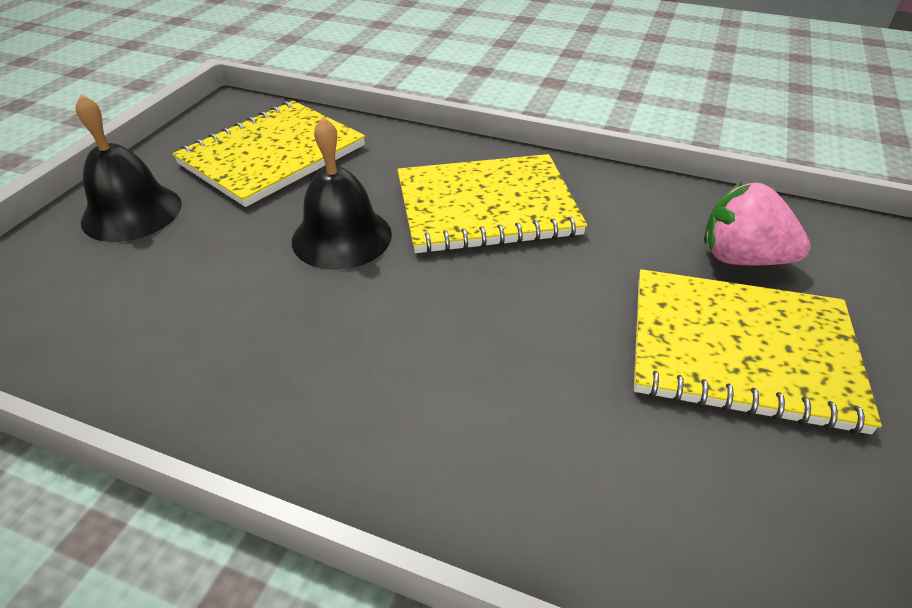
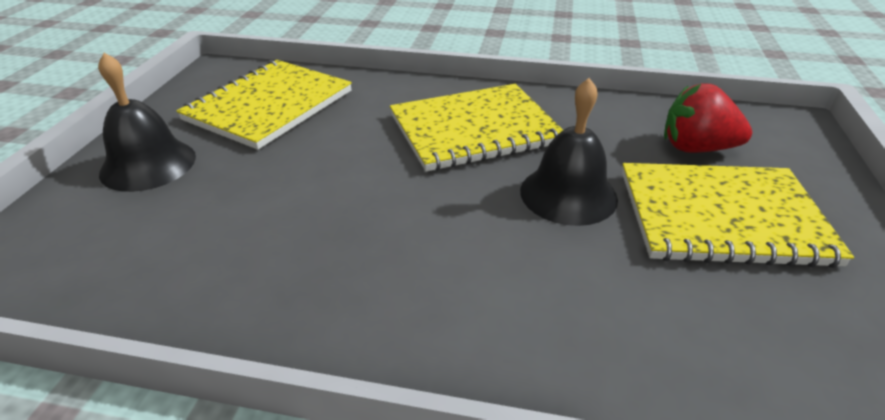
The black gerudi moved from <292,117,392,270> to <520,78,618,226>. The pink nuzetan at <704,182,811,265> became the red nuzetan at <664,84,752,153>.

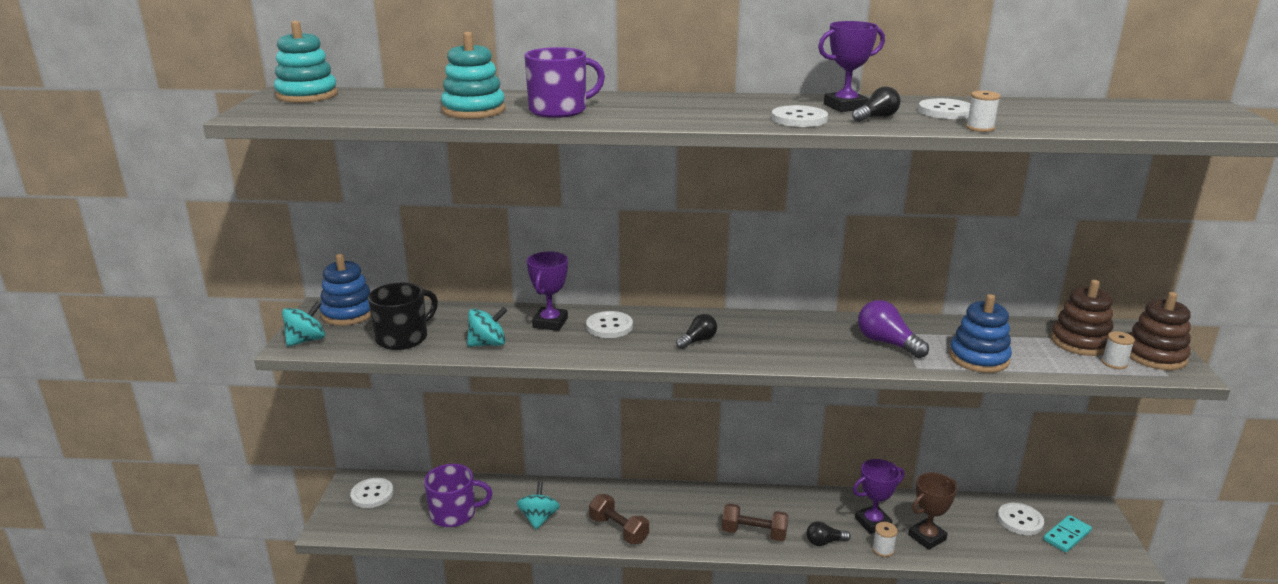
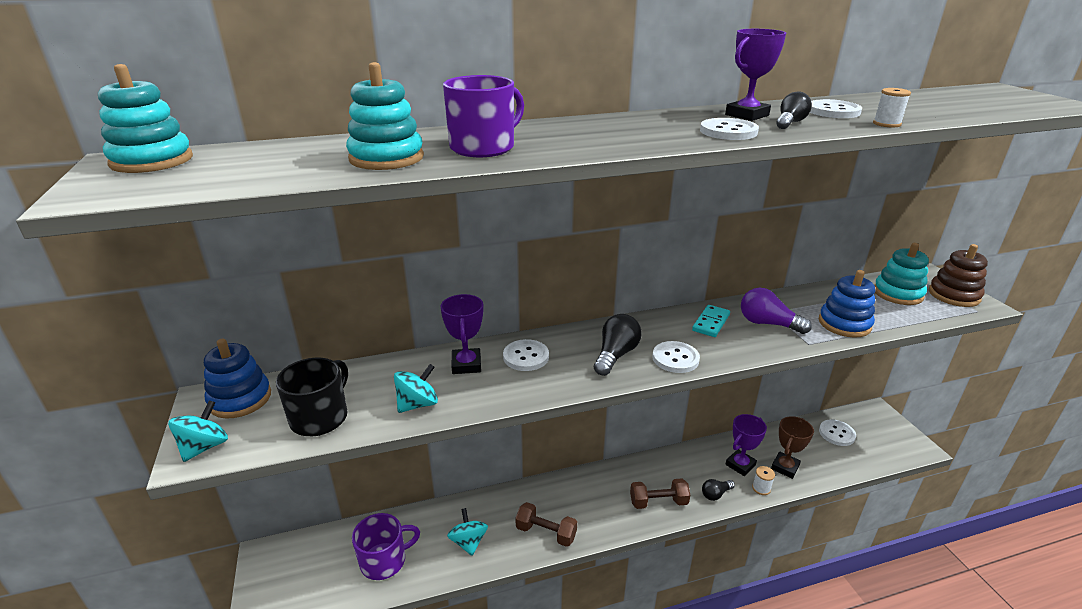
The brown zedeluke at <1051,280,1113,356> became the turquoise zedeluke at <874,243,929,305>. The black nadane at <676,314,717,349> changed to 1.58 times the size. The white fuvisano at <1101,331,1135,369> disappeared. The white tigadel moved from <350,478,393,508> to <652,341,700,373>. The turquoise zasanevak moved from <1043,515,1092,552> to <692,305,730,337>.

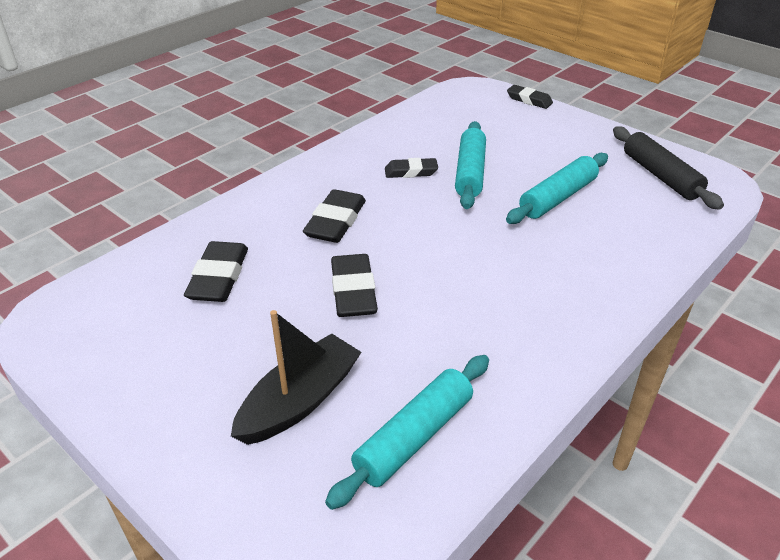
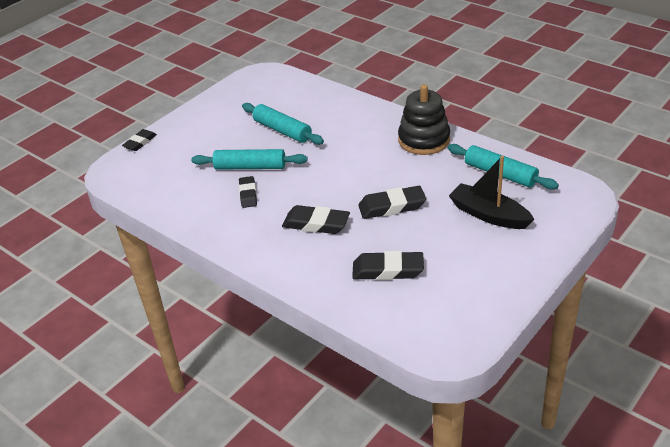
The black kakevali at <613,127,724,210> disappeared. The black zedeluke at <398,84,450,155> appeared.

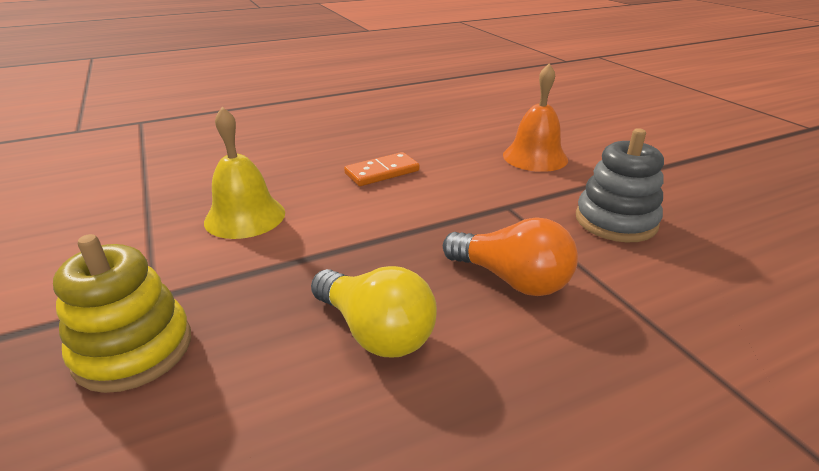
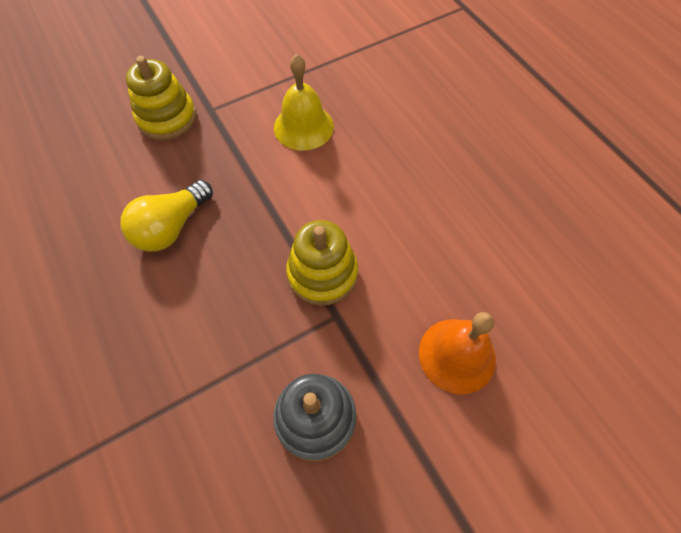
The orange zasanevak at <344,152,420,186> disappeared. The orange nadane at <443,217,578,296> disappeared. The yellow zedeluke at <286,220,358,306> appeared.

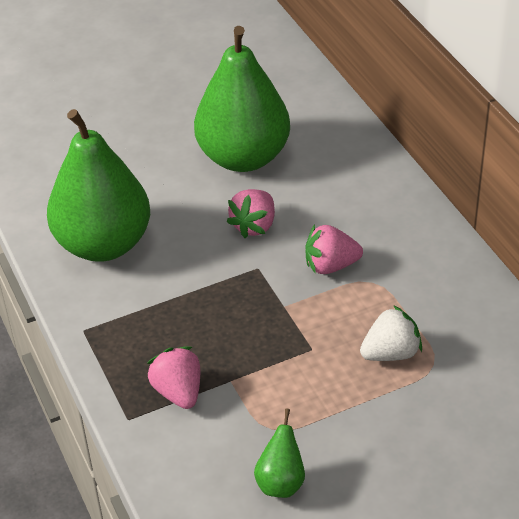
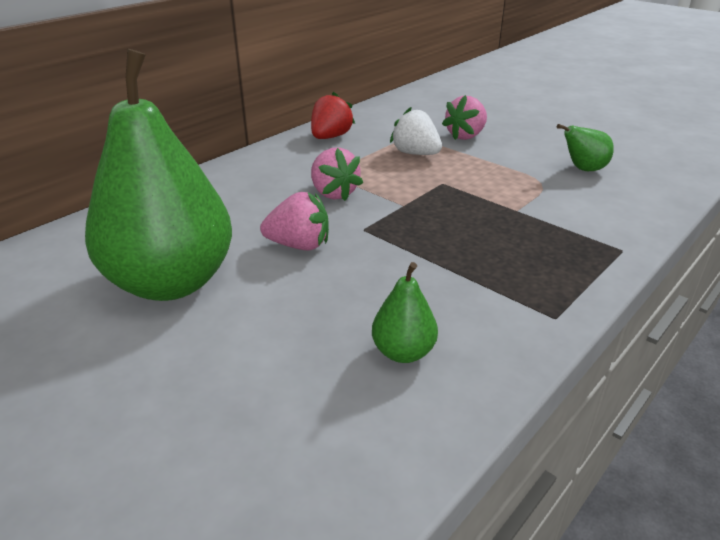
The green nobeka at <47,109,150,262> changed to 0.42 times the size. The pink nuzetan moved from <147,346,200,409> to <442,95,487,140>. The red nuzetan at <311,92,355,139> appeared.

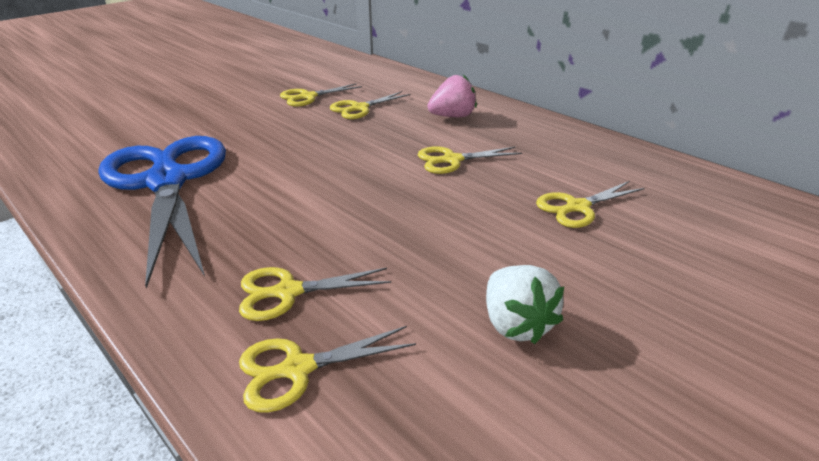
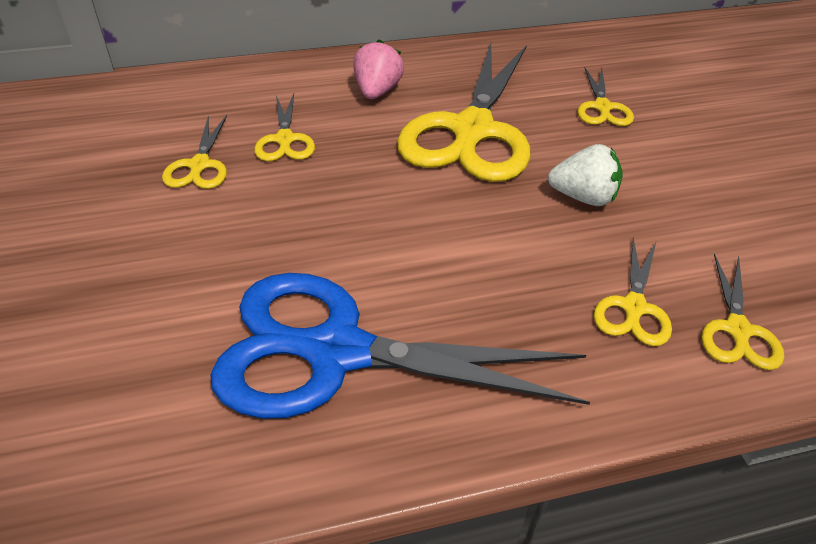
The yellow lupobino at <418,146,522,174> changed to 2.23 times the size. The white nuzetan moved from <486,265,564,344> to <548,144,623,206>.

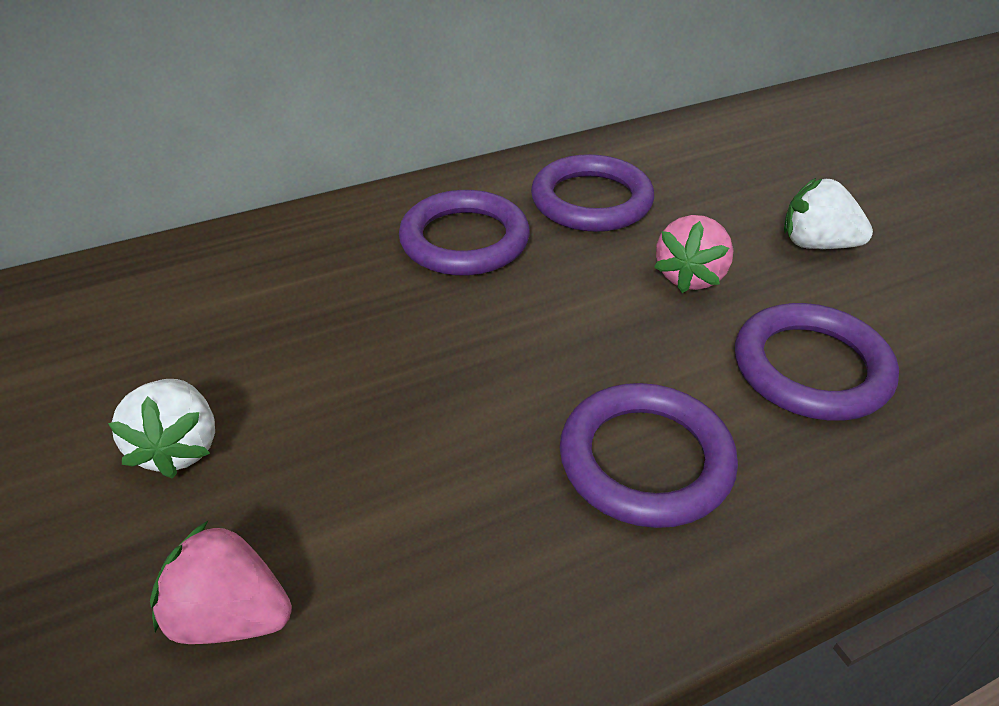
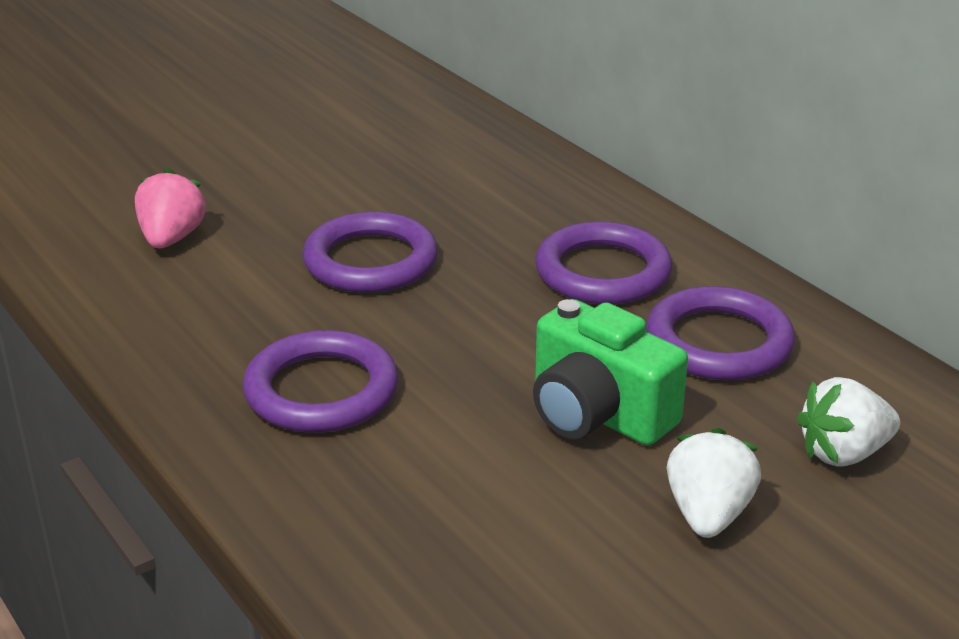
The pink nuzetan at <654,215,734,293> was replaced by the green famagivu at <533,299,688,445>. The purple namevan moved from <735,303,899,421> to <302,212,438,293>. The white nuzetan moved from <108,379,215,479> to <797,377,900,467>.

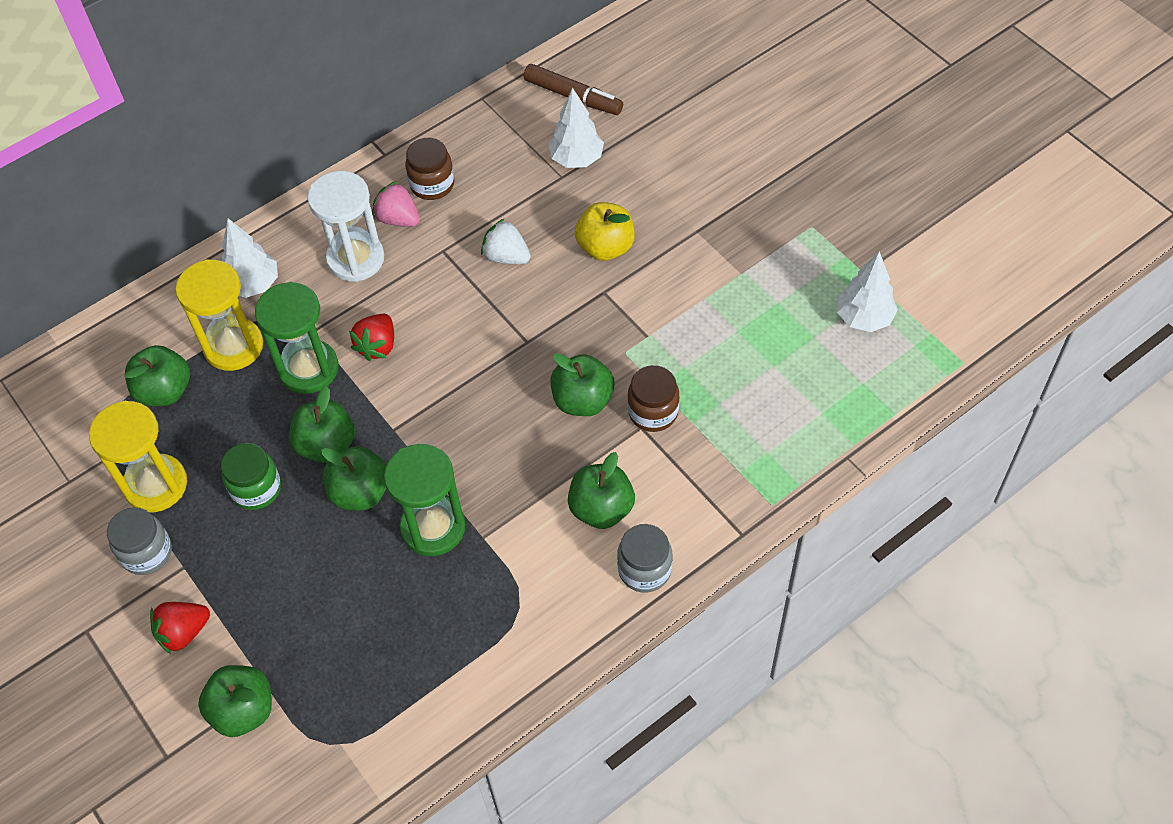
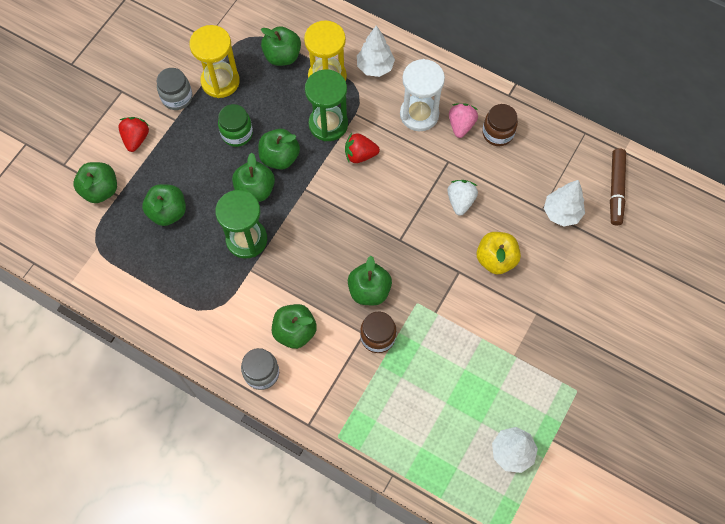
The red nuzetan at <150,602,210,654> turned 60 degrees clockwise. The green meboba at <142,184,186,226> appeared.

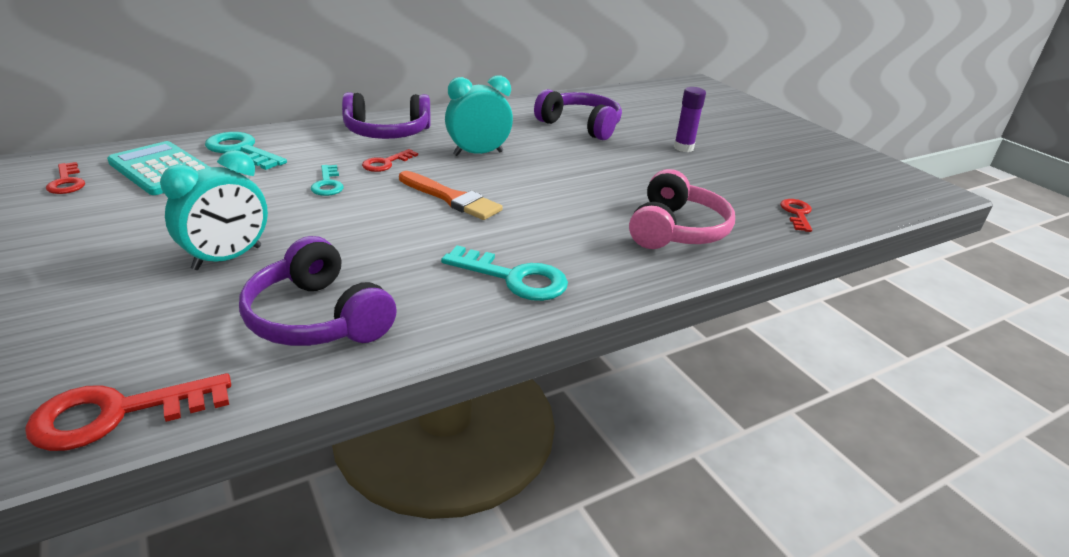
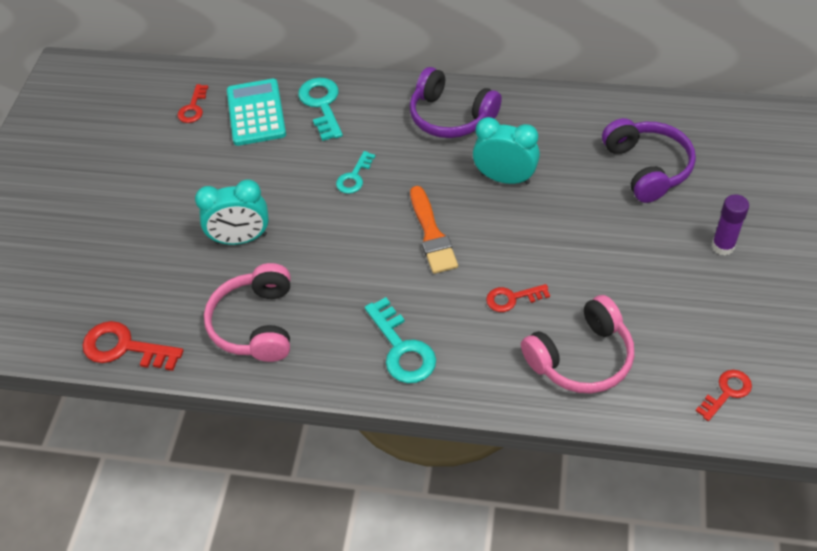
The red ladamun moved from <362,149,418,172> to <486,284,550,312>. The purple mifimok at <239,236,397,346> became the pink mifimok at <204,263,290,362>.

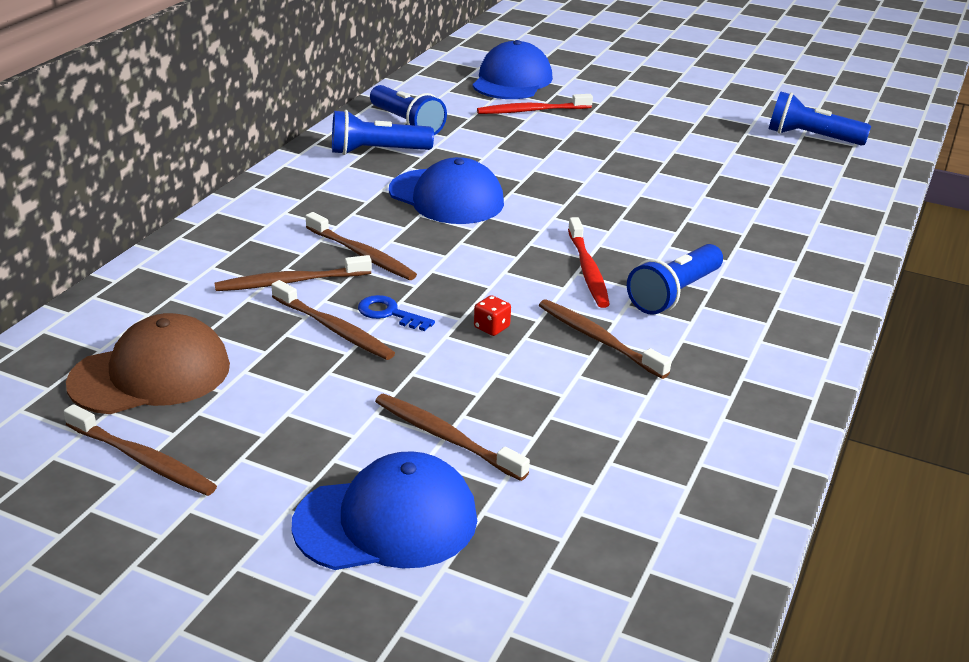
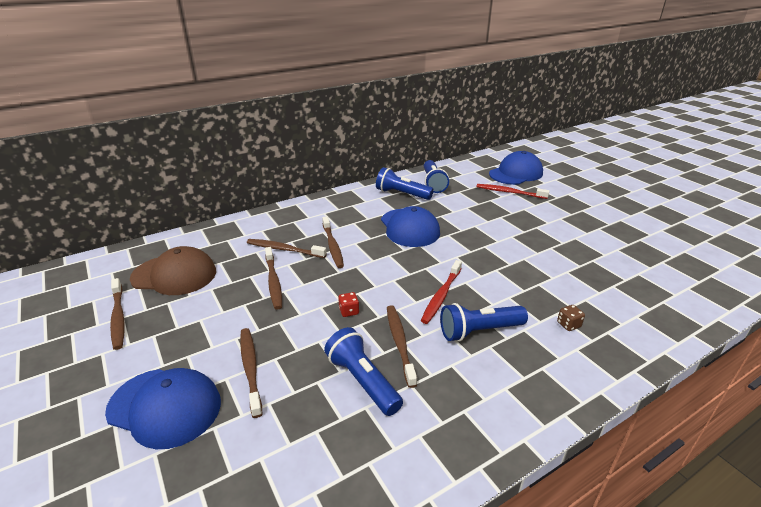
The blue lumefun moved from <769,91,871,146> to <324,327,403,416>. The blue ladamun at <358,295,435,331> disappeared. The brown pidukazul at <557,305,585,331> appeared.

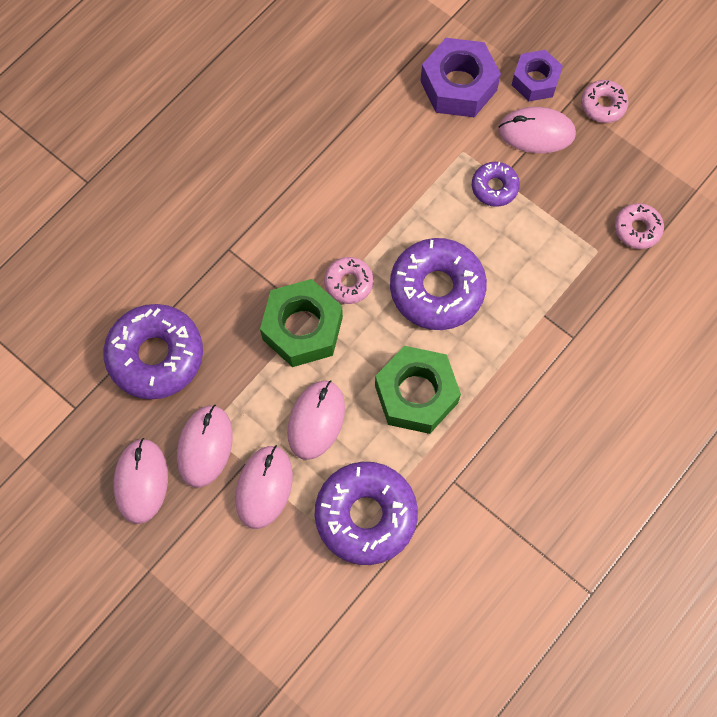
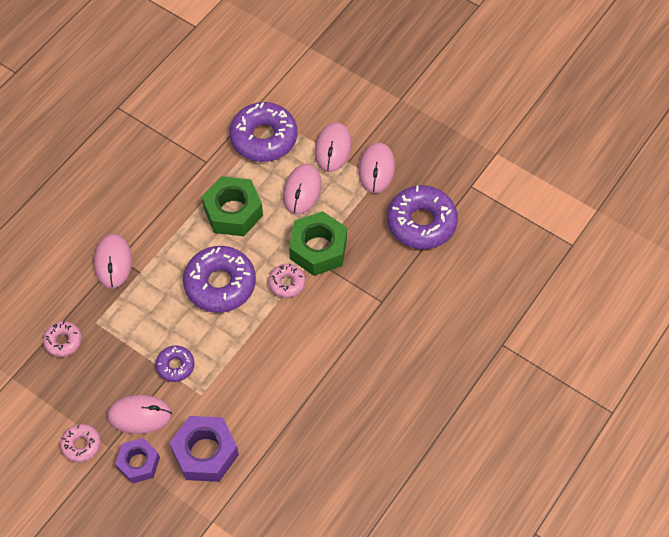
The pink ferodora moved from <114,438,168,524> to <94,234,132,289>.

